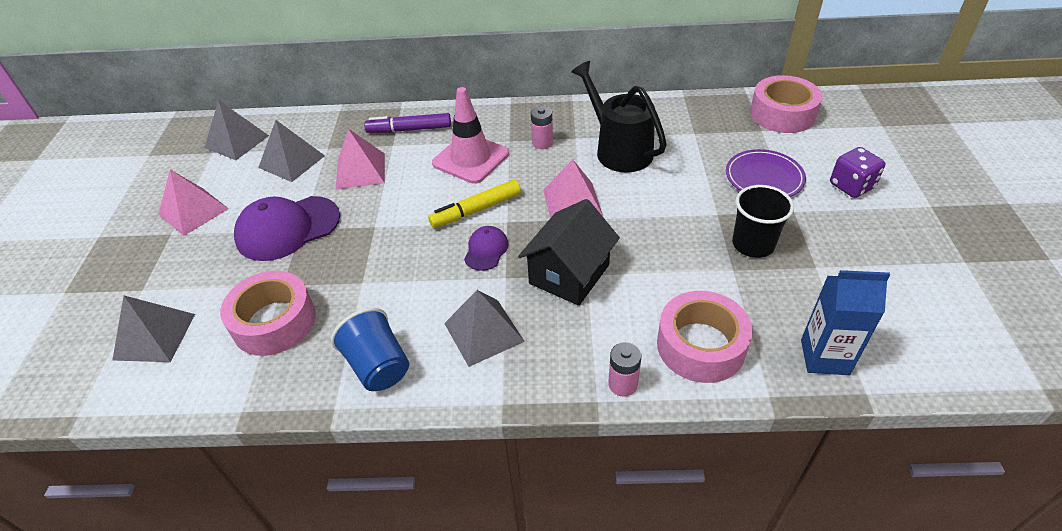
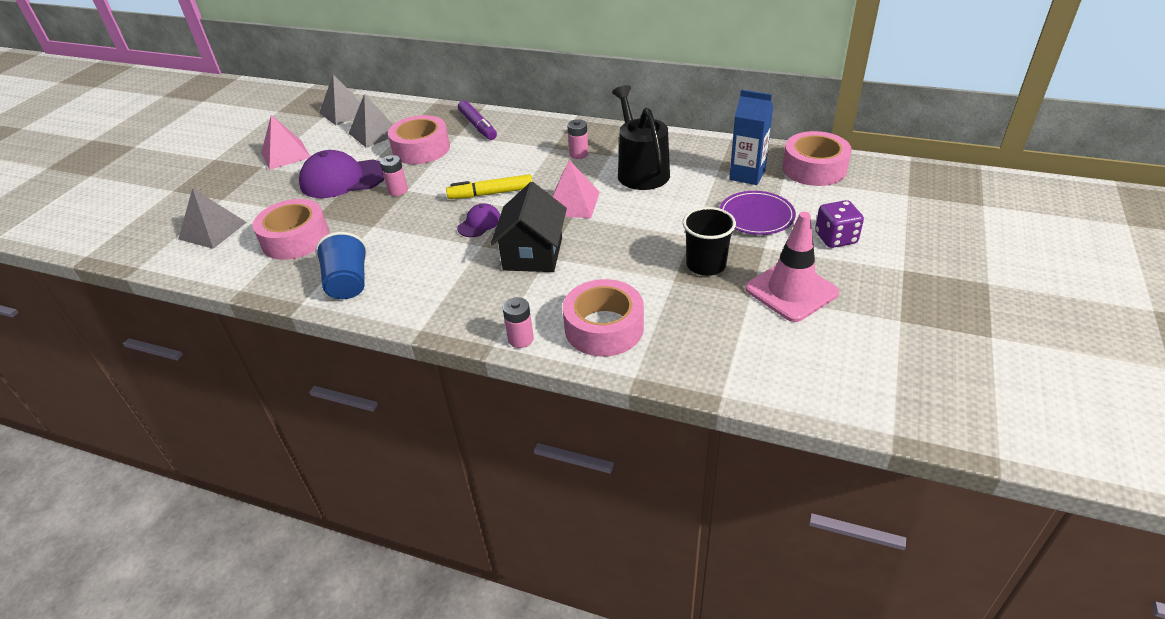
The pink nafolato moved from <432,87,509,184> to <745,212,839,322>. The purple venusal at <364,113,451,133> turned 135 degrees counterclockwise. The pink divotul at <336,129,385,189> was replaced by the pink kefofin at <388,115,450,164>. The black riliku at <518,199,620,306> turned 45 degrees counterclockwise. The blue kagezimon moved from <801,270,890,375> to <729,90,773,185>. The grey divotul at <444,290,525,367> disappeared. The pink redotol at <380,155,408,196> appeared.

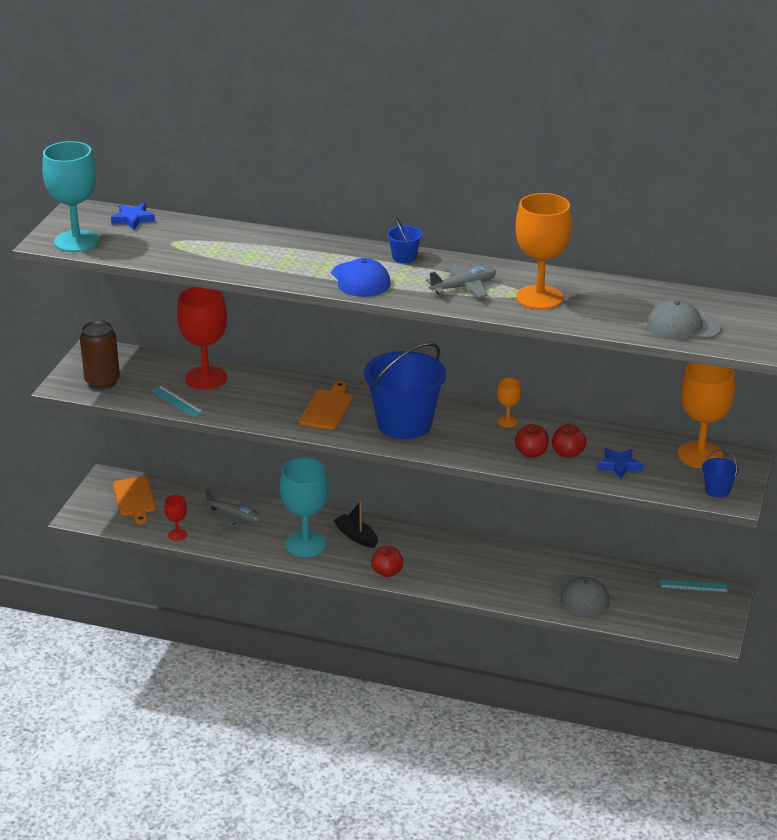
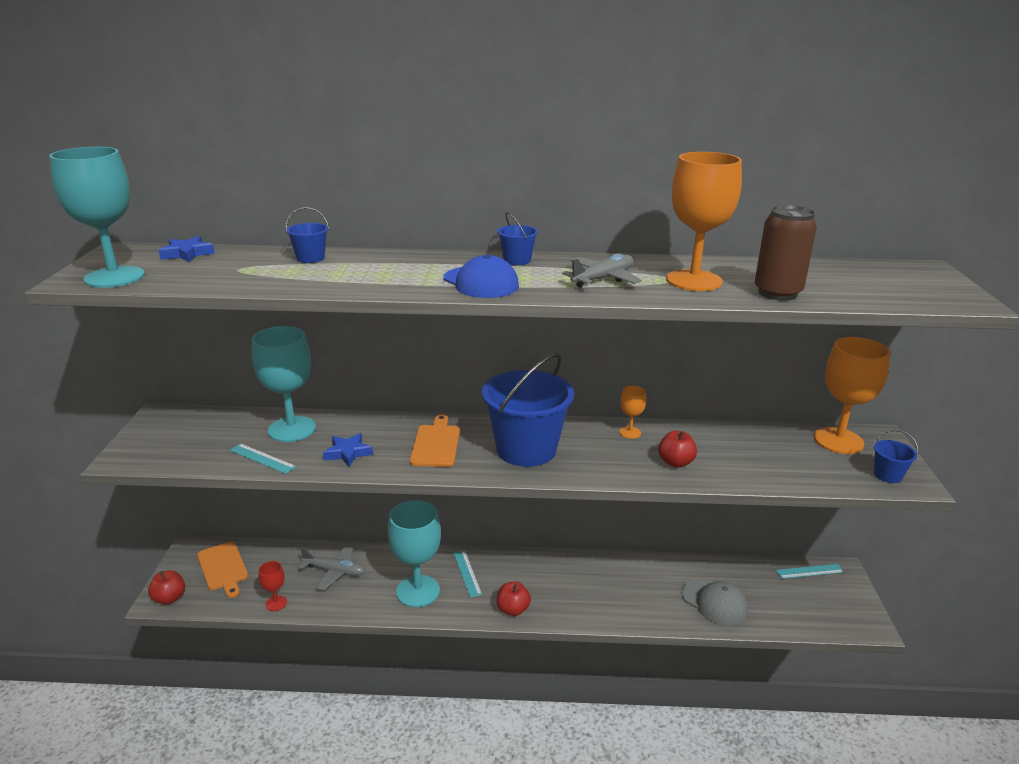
The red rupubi at <177,287,227,390> became the turquoise rupubi at <252,326,316,442>. The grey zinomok at <647,299,722,340> disappeared. The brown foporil moved from <80,321,120,390> to <755,205,817,301>. The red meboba moved from <552,424,586,458> to <148,570,185,605>. The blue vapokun moved from <597,448,643,479> to <323,433,373,467>. The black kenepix at <333,501,378,548> was replaced by the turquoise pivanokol at <453,550,482,598>. The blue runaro at <286,207,329,263> appeared.

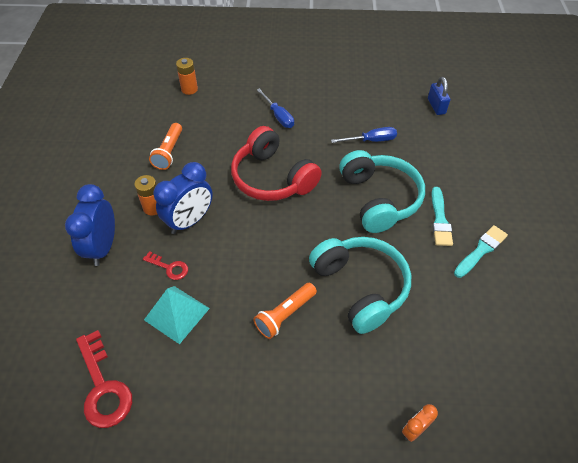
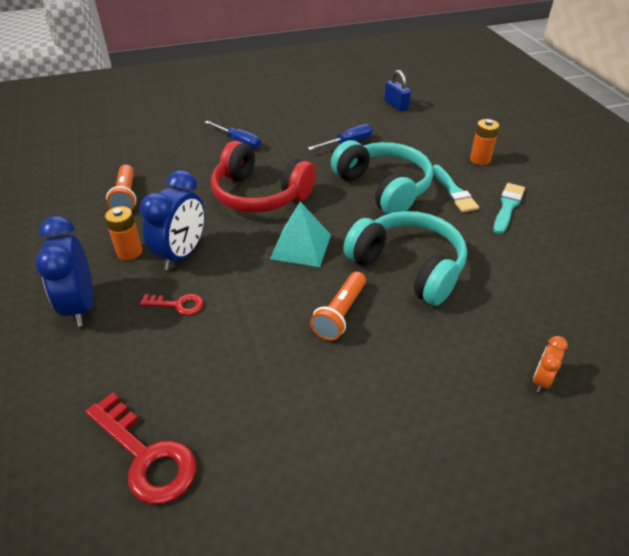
The orange redotol moved from <176,58,198,95> to <470,119,500,165>. The turquoise divotul moved from <144,286,210,344> to <270,202,331,267>.

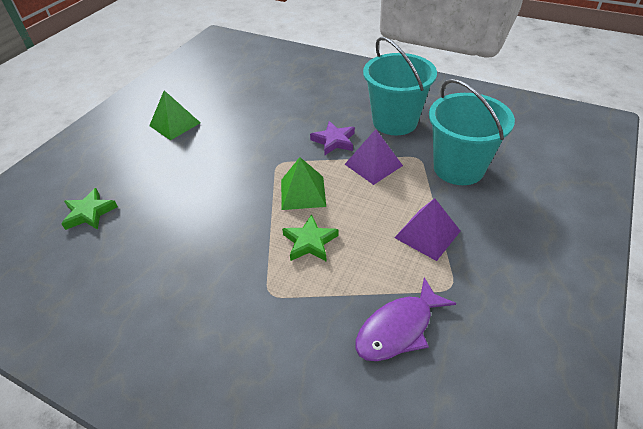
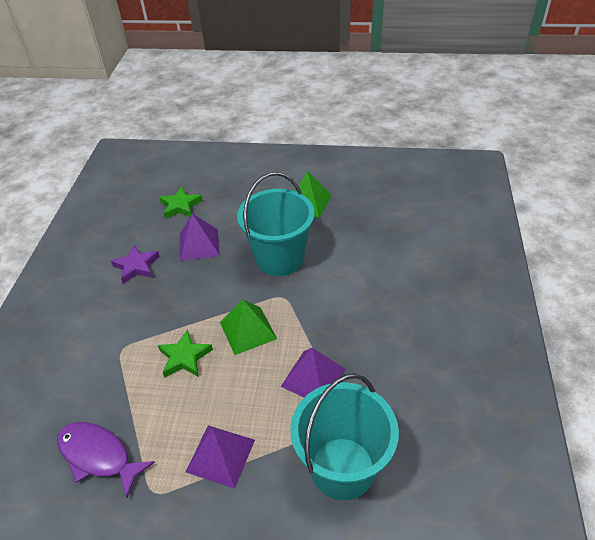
The turquoise runaro moved from <363,37,437,135> to <237,172,314,276>. The purple vapokun moved from <310,121,355,155> to <111,244,160,284>. The purple divotul at <180,214,220,261> appeared.

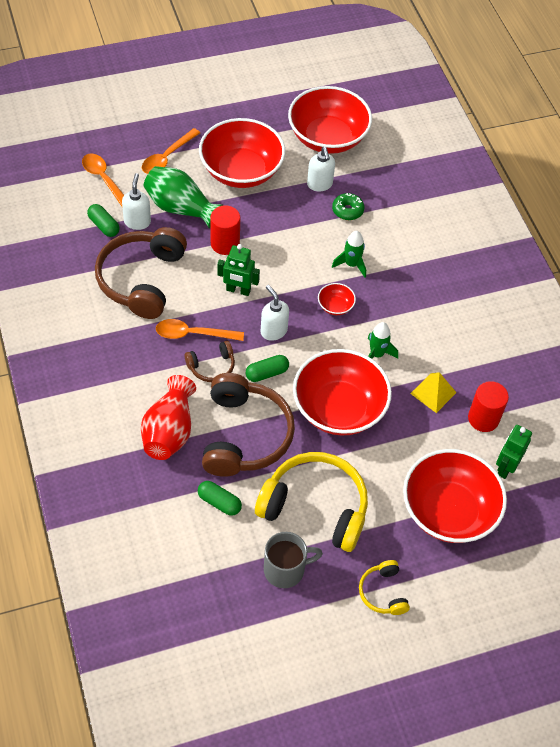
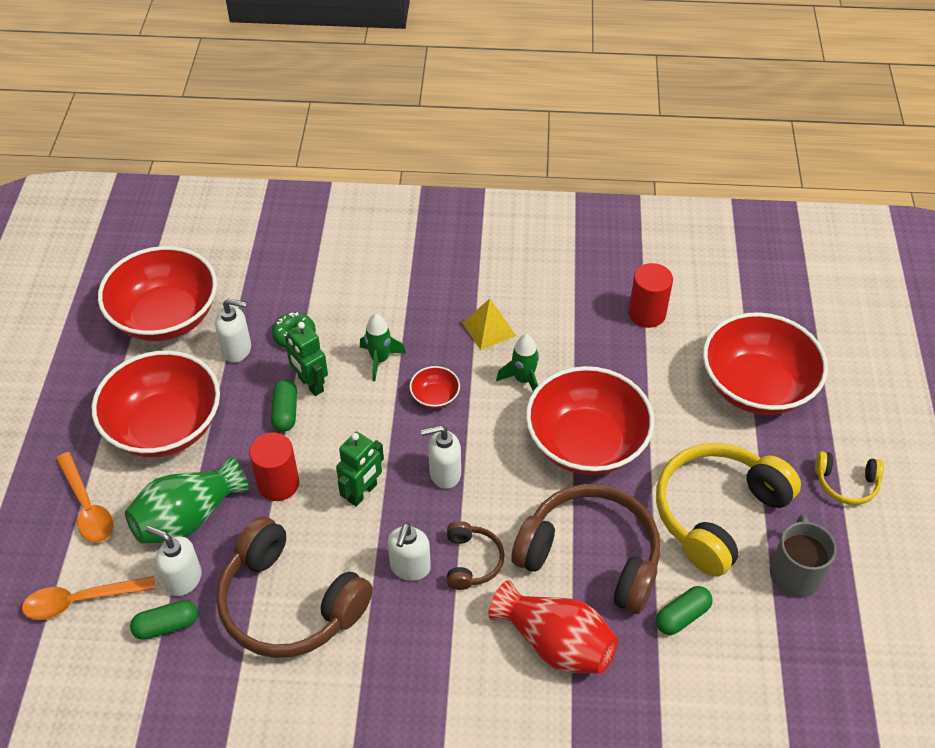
The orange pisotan at <156,319,244,341> was replaced by the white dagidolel at <388,523,431,581>. The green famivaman moved from <246,355,289,382> to <271,380,297,432>. The yellow divotul moved from <410,372,457,413> to <462,299,516,350>. The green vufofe moved from <496,425,532,479> to <285,322,328,396>.

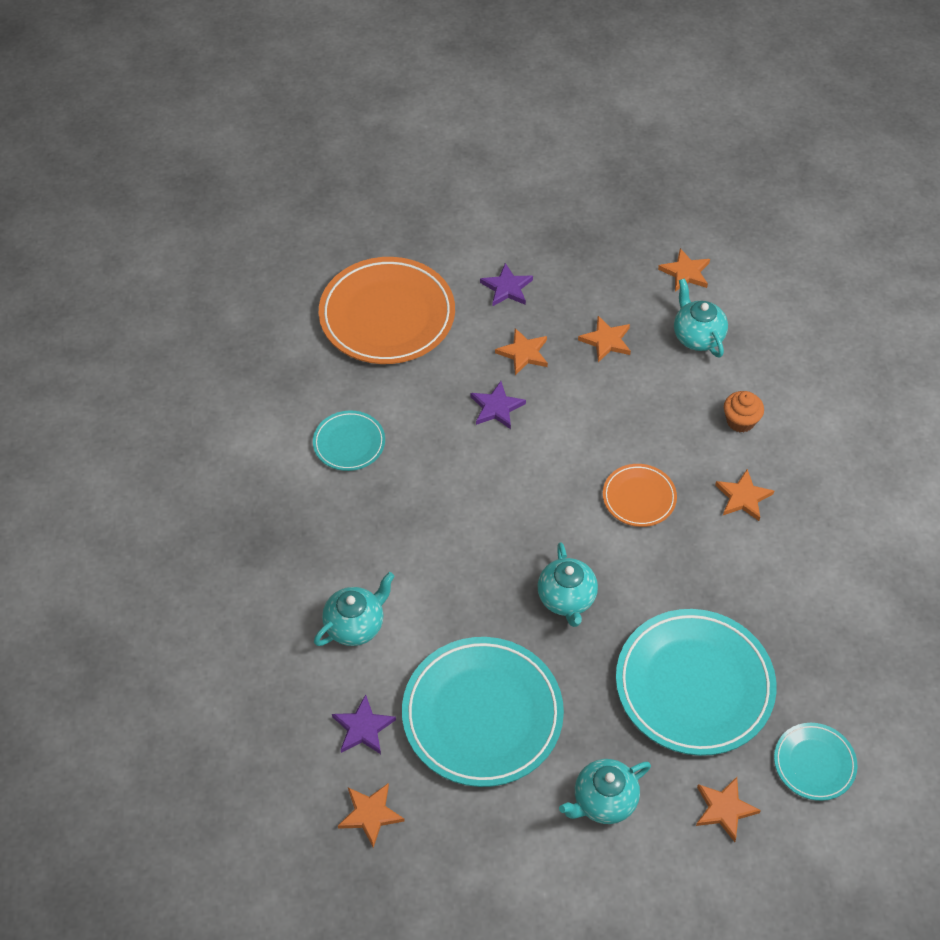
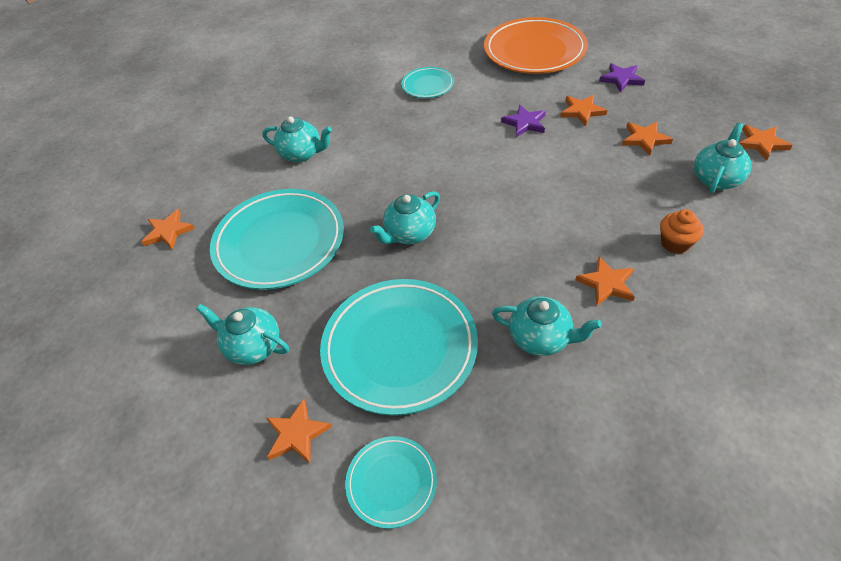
The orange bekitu at <603,464,677,527> disappeared. The purple vapokun at <332,694,396,754> disappeared. The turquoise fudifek at <492,297,602,356> appeared.

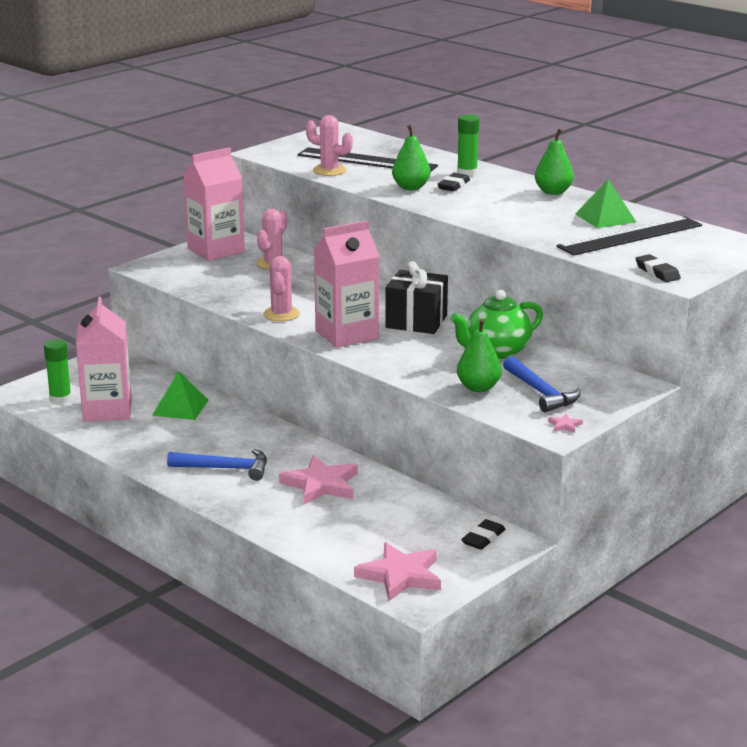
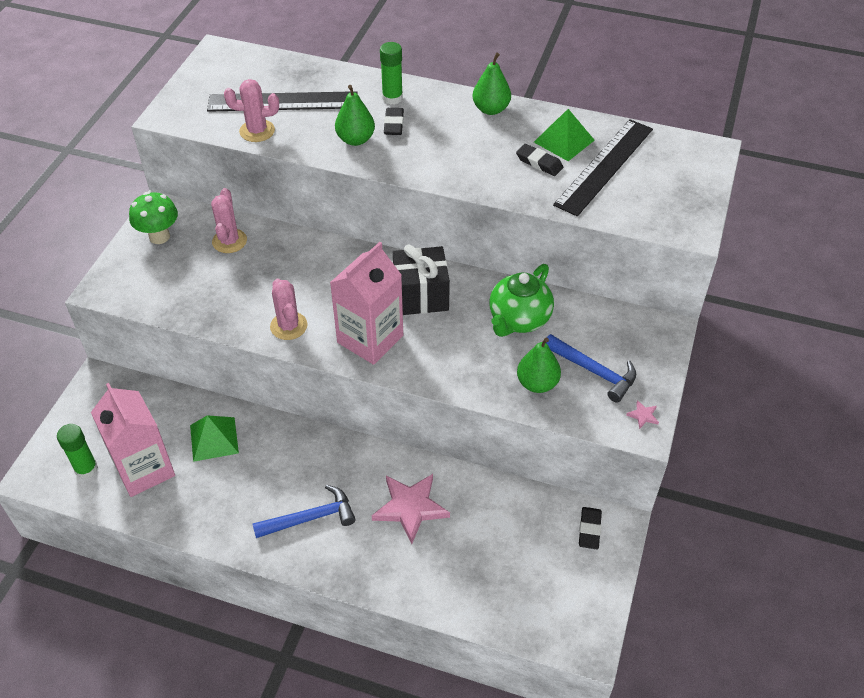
The pink kagezimon at <183,147,245,261> was replaced by the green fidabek at <129,192,178,244>. The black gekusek moved from <635,254,681,282> to <516,144,563,176>. The pink vapokun at <354,542,441,601> disappeared.

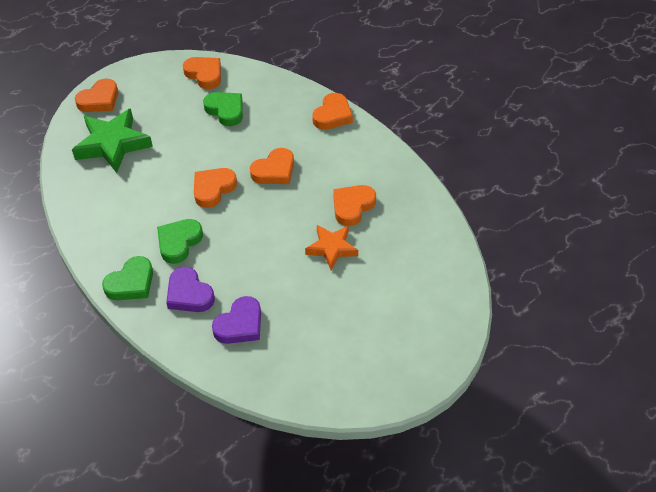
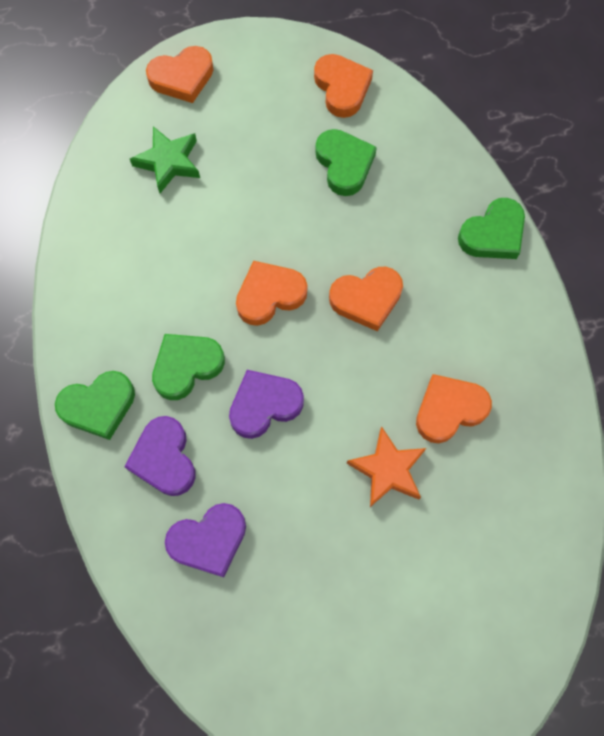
The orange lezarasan at <312,93,353,130> became the green lezarasan at <458,198,525,259>. The green vapokun at <72,108,153,173> changed to 0.62 times the size. The purple lezarasan at <229,370,304,439> appeared.

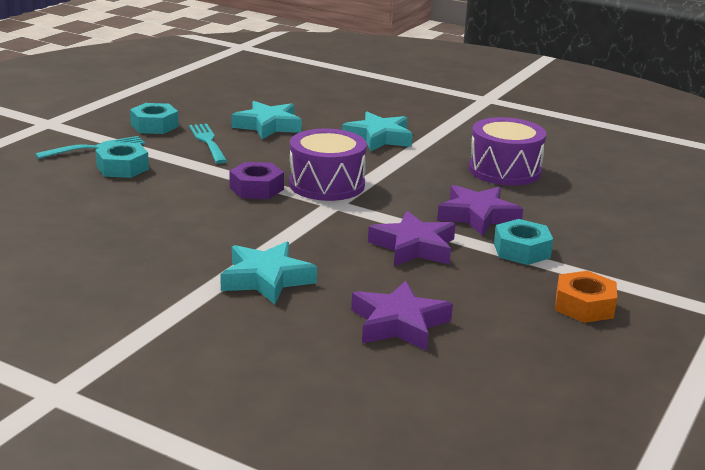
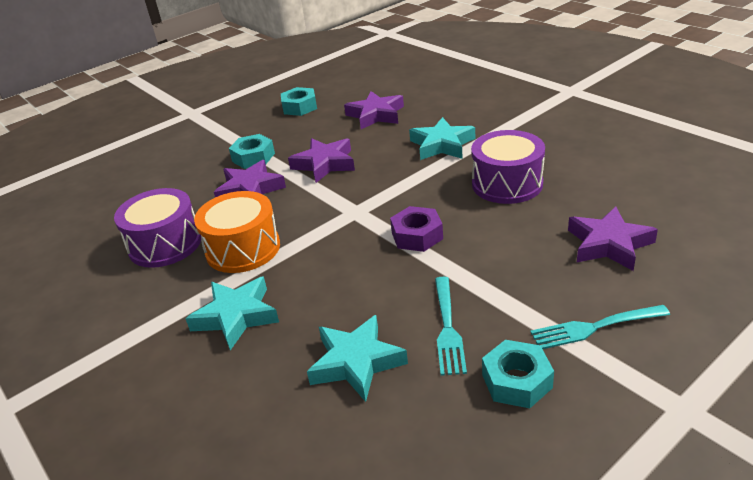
The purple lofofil moved from <289,129,367,201> to <471,130,545,204>. The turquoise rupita moved from <95,142,149,178> to <281,87,317,116>. The orange rupita at <555,271,617,323> disappeared. The orange lofofil at <194,191,280,273> appeared. The purple vapokun at <568,207,658,271> appeared.

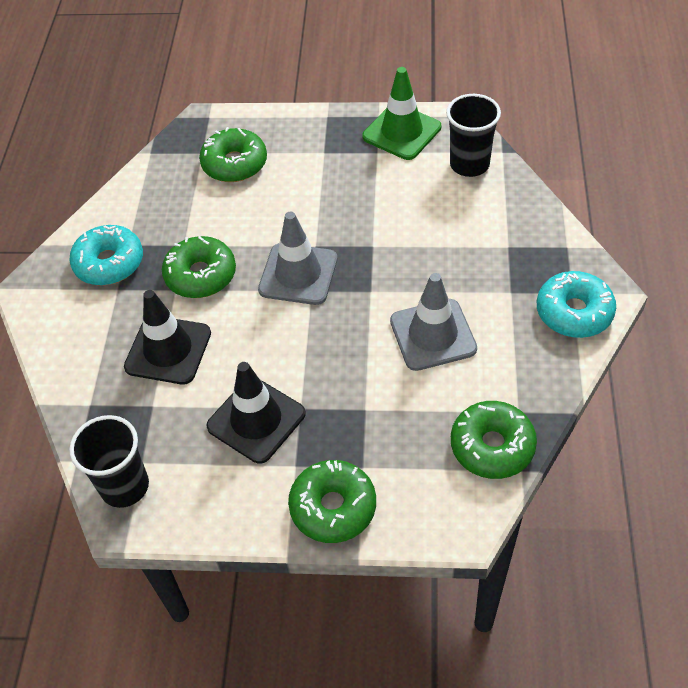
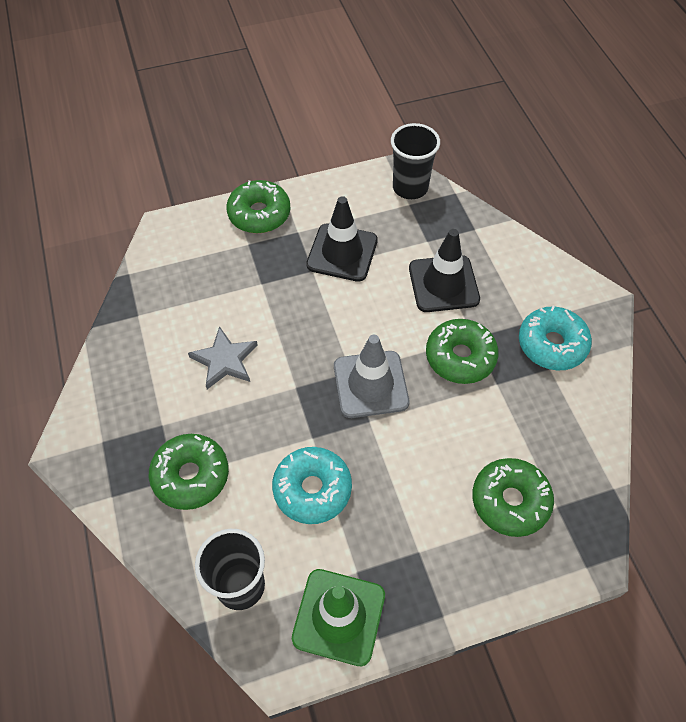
The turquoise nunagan moved from <537,271,616,338> to <272,447,352,524>. The grey nafolato at <390,273,477,371> was replaced by the grey vapokun at <188,326,258,389>. The green nunagan moved from <451,401,537,479> to <149,434,229,510>.

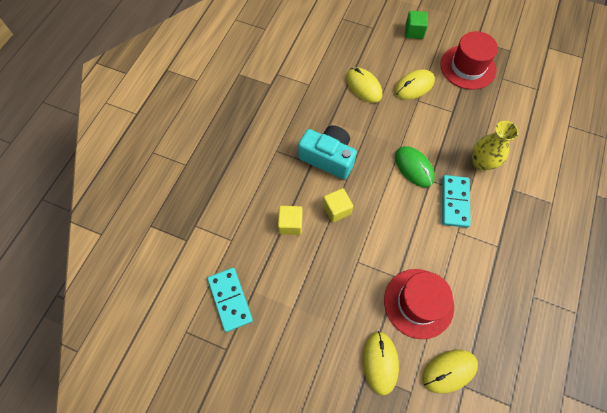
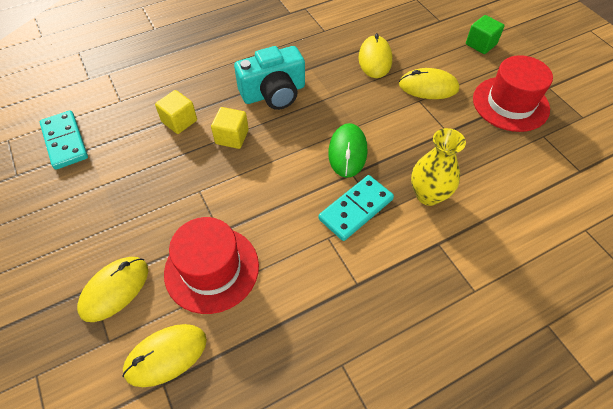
The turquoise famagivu at <298,125,357,180> turned 90 degrees clockwise. The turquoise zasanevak at <207,268,253,332> turned 45 degrees counterclockwise. The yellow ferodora at <422,350,478,394> turned 45 degrees counterclockwise.

